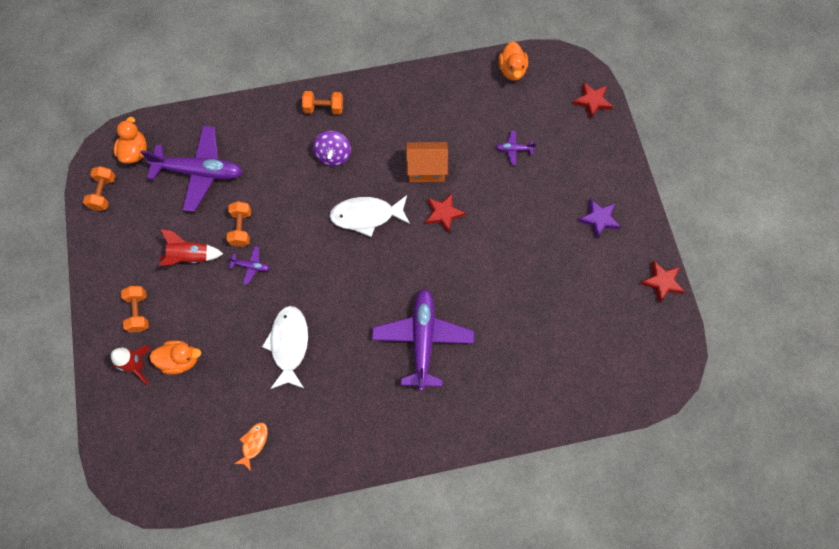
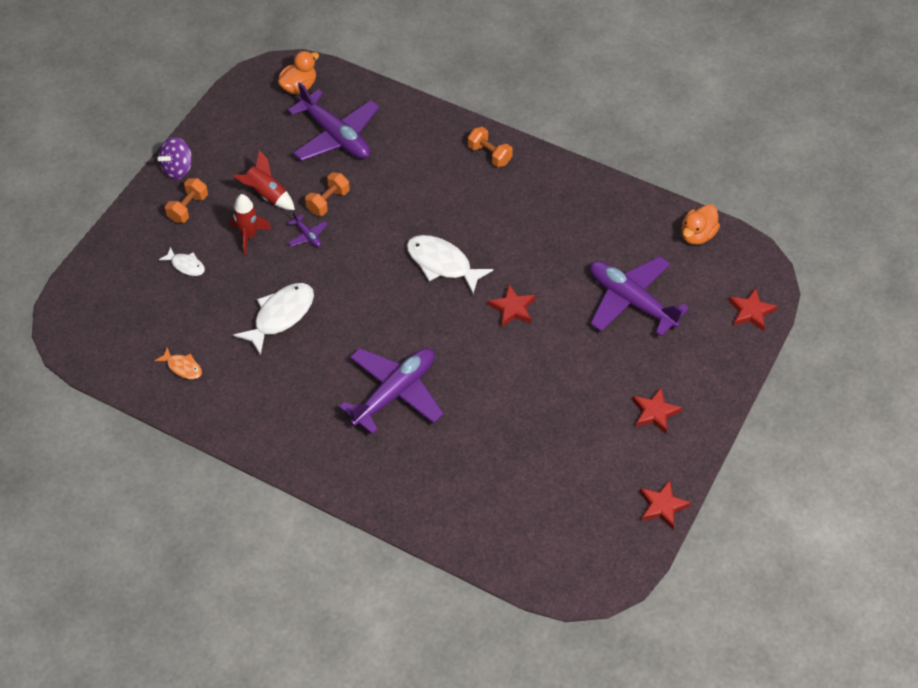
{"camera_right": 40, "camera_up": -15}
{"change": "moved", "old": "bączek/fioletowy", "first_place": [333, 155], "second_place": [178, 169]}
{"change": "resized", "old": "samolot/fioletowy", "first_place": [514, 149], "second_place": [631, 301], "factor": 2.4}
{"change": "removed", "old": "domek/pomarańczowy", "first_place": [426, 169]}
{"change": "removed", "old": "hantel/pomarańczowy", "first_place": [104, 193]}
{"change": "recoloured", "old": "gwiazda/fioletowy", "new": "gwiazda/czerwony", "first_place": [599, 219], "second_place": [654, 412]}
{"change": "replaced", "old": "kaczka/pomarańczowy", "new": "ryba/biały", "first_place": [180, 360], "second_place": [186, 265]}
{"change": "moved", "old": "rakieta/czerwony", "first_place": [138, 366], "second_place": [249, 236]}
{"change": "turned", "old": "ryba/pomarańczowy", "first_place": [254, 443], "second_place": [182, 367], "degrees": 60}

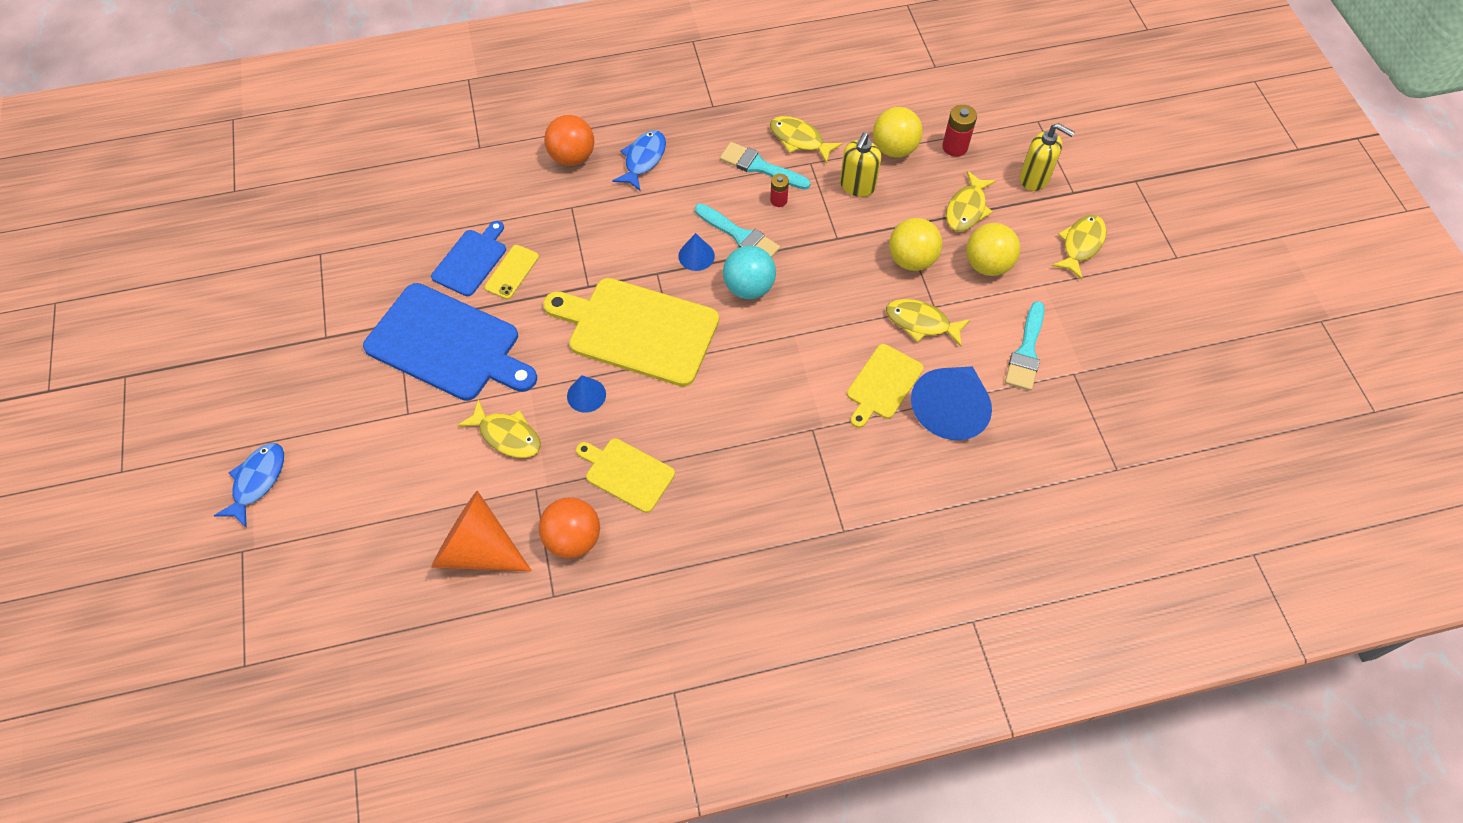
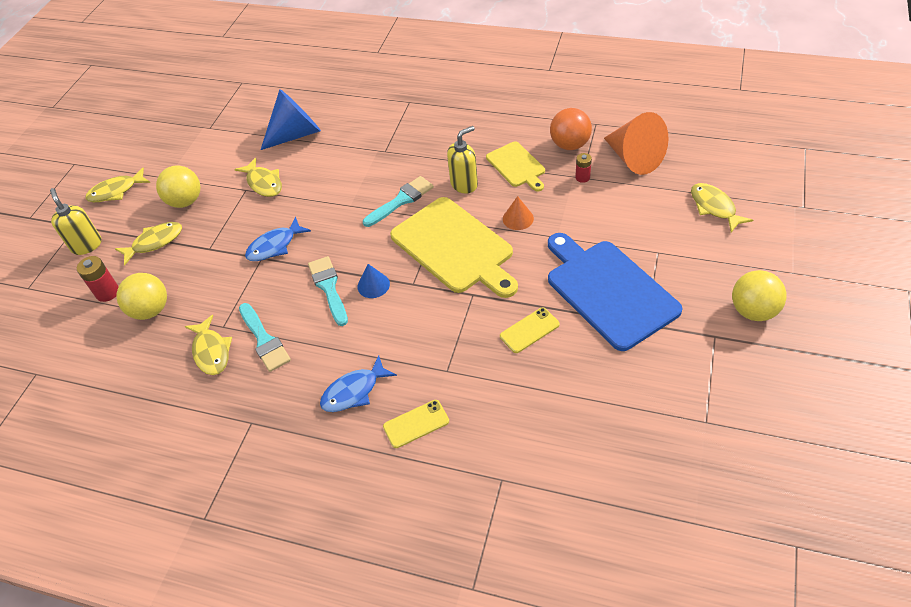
{"camera_right": -145, "camera_up": -10}
{"change": "replaced", "old": "piłka/pomarańczowy", "new": "telefon/żółty", "first_place": [572, 157], "second_place": [416, 424]}
{"change": "moved", "old": "dozownik mydła/żółty", "first_place": [857, 186], "second_place": [464, 184]}
{"change": "moved", "old": "bateria/czerwony", "first_place": [778, 200], "second_place": [582, 177]}
{"change": "moved", "old": "piłka/żółty", "first_place": [911, 260], "second_place": [753, 311]}
{"change": "removed", "old": "deska do krojenia/niebieski", "first_place": [471, 260]}
{"change": "removed", "old": "piłka/turkusowy", "first_place": [749, 287]}
{"change": "moved", "old": "pędzel/turkusowy", "first_place": [1026, 351], "second_place": [401, 200]}
{"change": "removed", "old": "deska do krojenia/żółty", "first_place": [883, 384]}
{"change": "recoloured", "old": "stożek/niebieski", "new": "stożek/pomarańczowy", "first_place": [586, 395], "second_place": [518, 218]}
{"change": "moved", "old": "ryba/żółty", "first_place": [507, 435], "second_place": [714, 207]}
{"change": "moved", "old": "ryba/niebieski", "first_place": [257, 481], "second_place": [275, 246]}

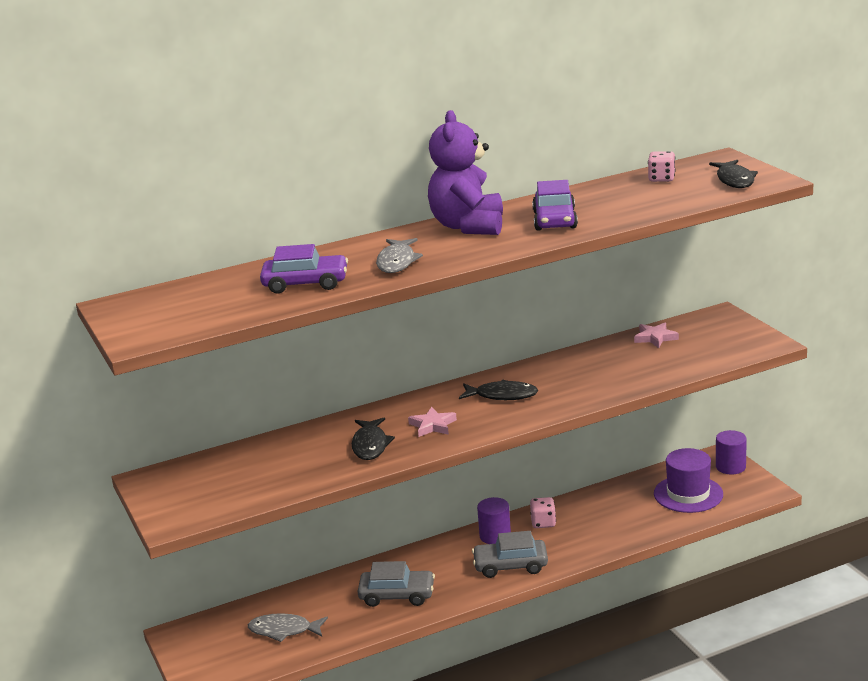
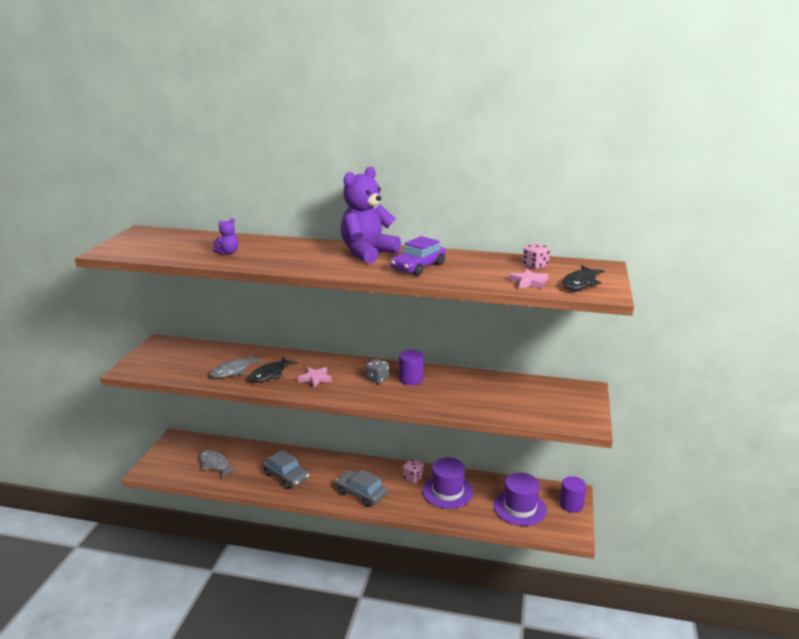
{"camera_right": 35, "camera_up": 0}
{"change": "moved", "old": "ryba/szary", "first_place": [397, 262], "second_place": [233, 371]}
{"change": "replaced", "old": "samochód/fioletowy", "new": "miś/fioletowy", "first_place": [305, 283], "second_place": [228, 253]}
{"change": "moved", "old": "gwiazda/różowy", "first_place": [655, 338], "second_place": [529, 282]}
{"change": "replaced", "old": "ryba/czarny", "new": "kostka do gry/szary", "first_place": [502, 395], "second_place": [377, 379]}
{"change": "moved", "old": "walec/fioletowy", "first_place": [495, 536], "second_place": [411, 379]}
{"change": "added", "new": "kapelusz/fioletowy", "second_place": [447, 491]}

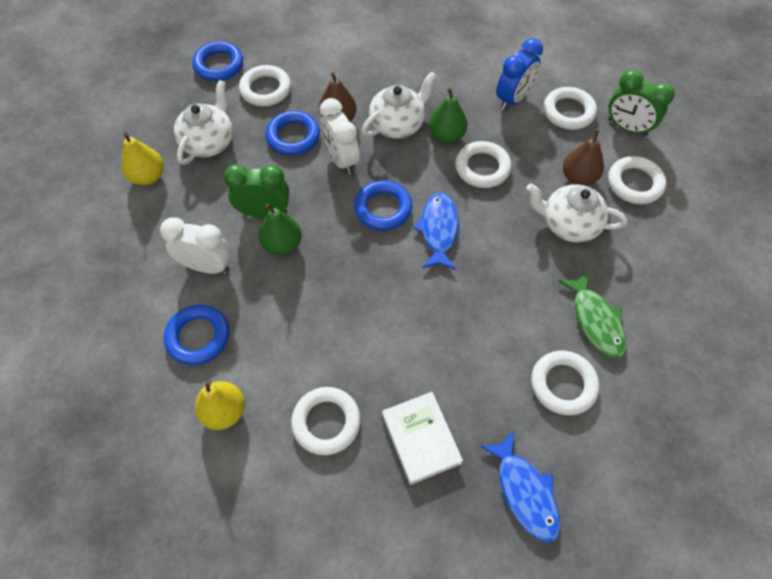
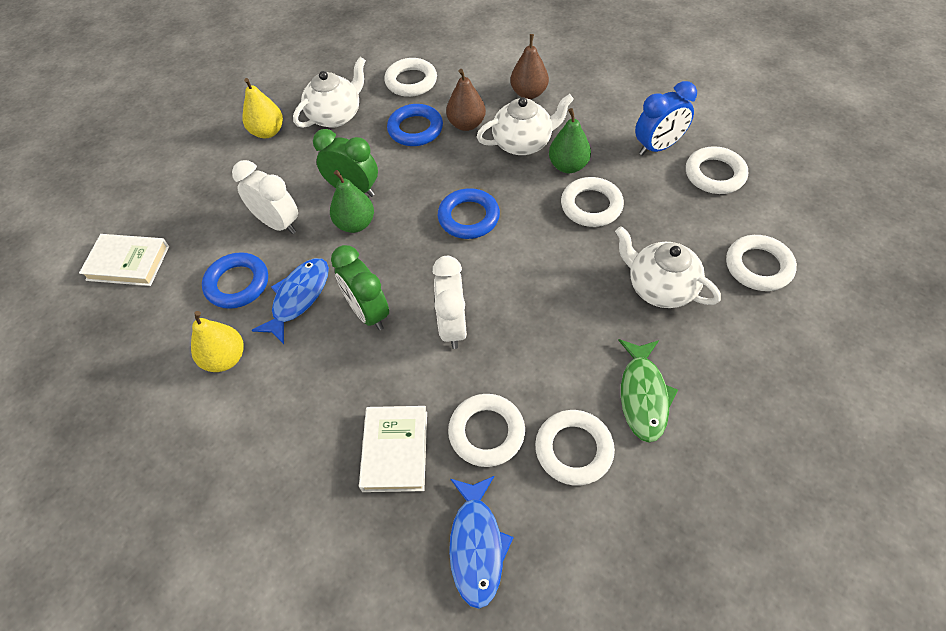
{"camera_right": 25, "camera_up": -5}
{"change": "removed", "old": "pierścień/niebieski", "first_place": [219, 65]}
{"change": "moved", "old": "budzik/zielony", "first_place": [627, 128], "second_place": [368, 312]}
{"change": "moved", "old": "budzik/biały", "first_place": [341, 160], "second_place": [453, 326]}
{"change": "moved", "old": "gruszka/brązowy", "first_place": [578, 178], "second_place": [529, 93]}
{"change": "moved", "old": "ryba/niebieski", "first_place": [438, 230], "second_place": [298, 297]}
{"change": "moved", "old": "pierścień/biały", "first_place": [326, 422], "second_place": [486, 432]}
{"change": "added", "new": "książka/biały", "second_place": [128, 263]}

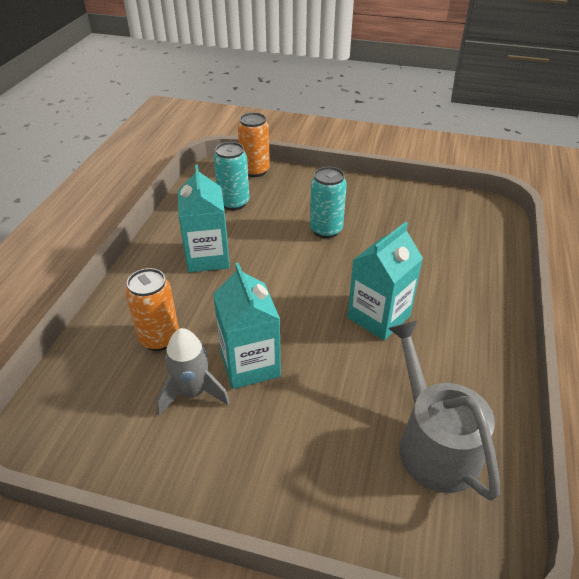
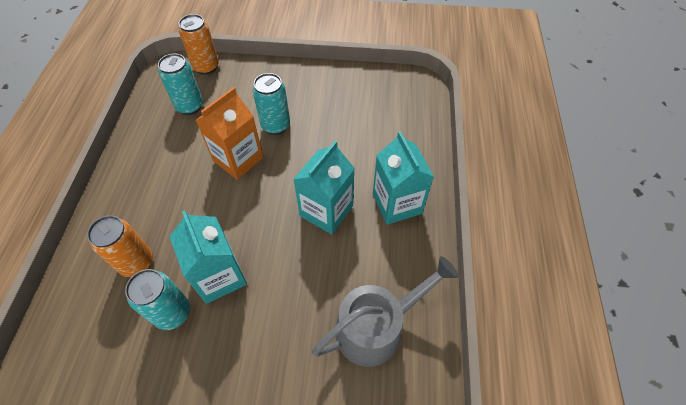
{"camera_right": -10, "camera_up": 15}
{"change": "moved", "old": "karton mleka/turkusowy", "first_place": [207, 257], "second_place": [397, 203]}
{"change": "turned", "old": "konewka/szary", "first_place": [434, 443], "second_place": [376, 327], "degrees": 90}
{"change": "replaced", "old": "rakieta/szary", "new": "puszka/turkusowy", "first_place": [193, 392], "second_place": [172, 313]}
{"change": "added", "new": "karton mleka/pomarańczowy", "second_place": [238, 159]}

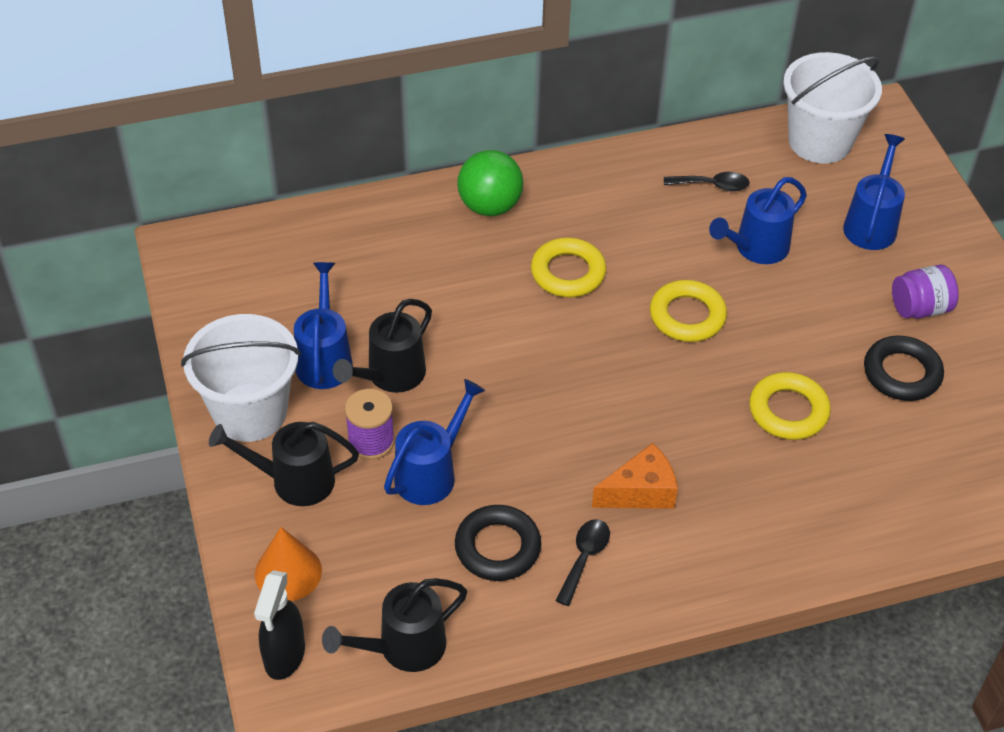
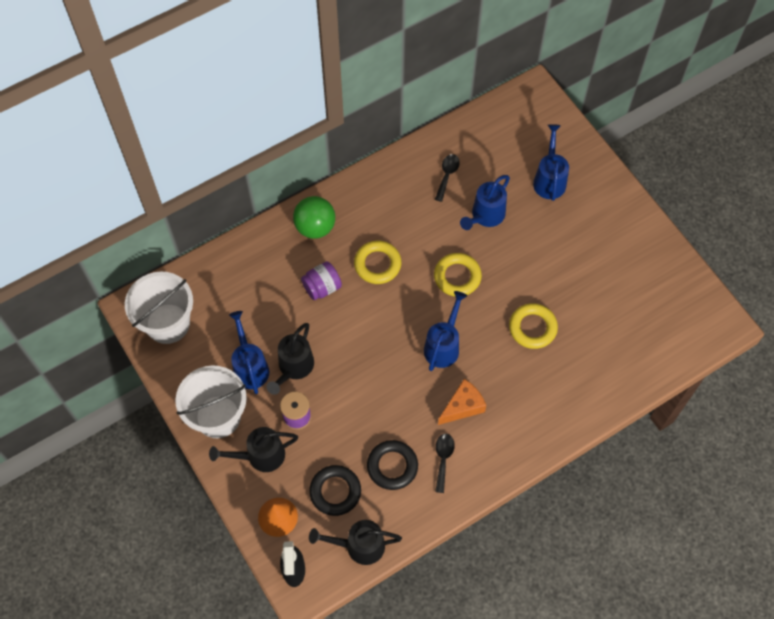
{"camera_right": -15, "camera_up": 15}
{"change": "moved", "old": "wiadro/biały", "first_place": [819, 141], "second_place": [168, 323]}
{"change": "turned", "old": "łyżka/czarny", "first_place": [712, 185], "second_place": [447, 175], "degrees": -60}
{"change": "moved", "old": "słoik/fioletowy", "first_place": [919, 308], "second_place": [322, 287]}
{"change": "moved", "old": "pierścień/czarny", "first_place": [902, 373], "second_place": [335, 491]}
{"change": "moved", "old": "konewka/niebieski", "first_place": [431, 472], "second_place": [443, 345]}
{"change": "turned", "old": "konewka/czarny", "first_place": [402, 648], "second_place": [358, 546], "degrees": 45}

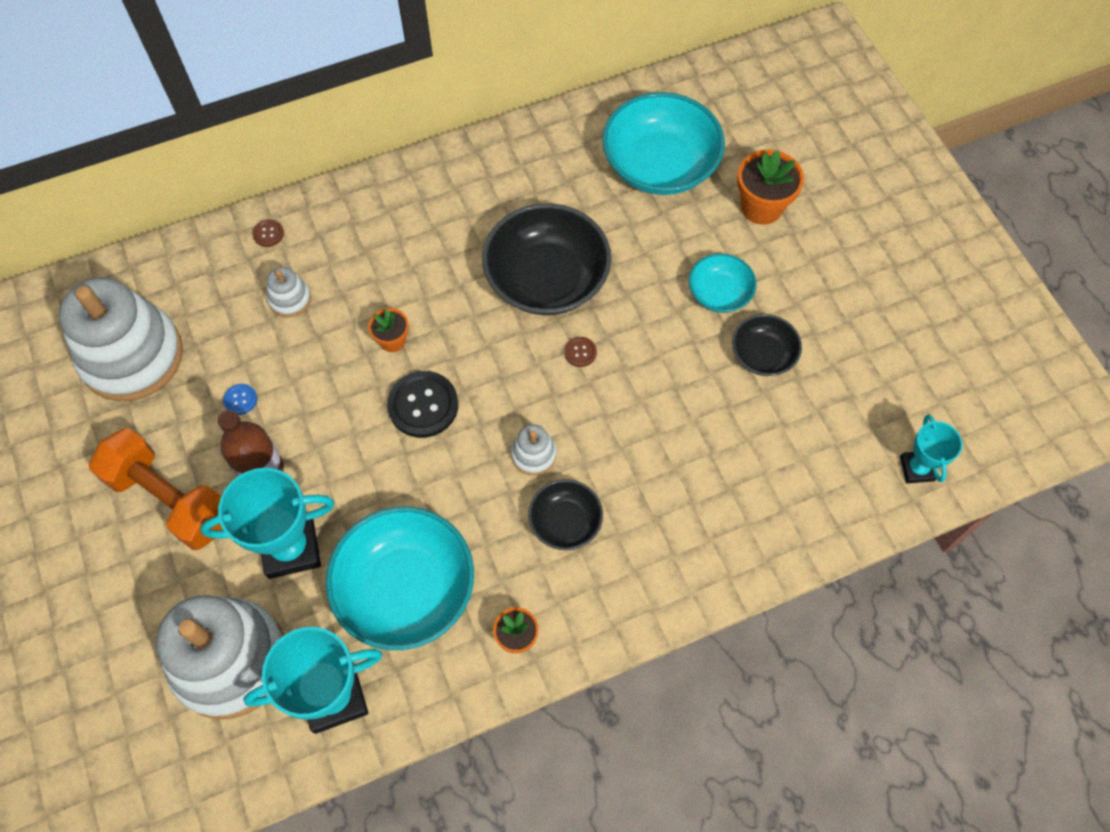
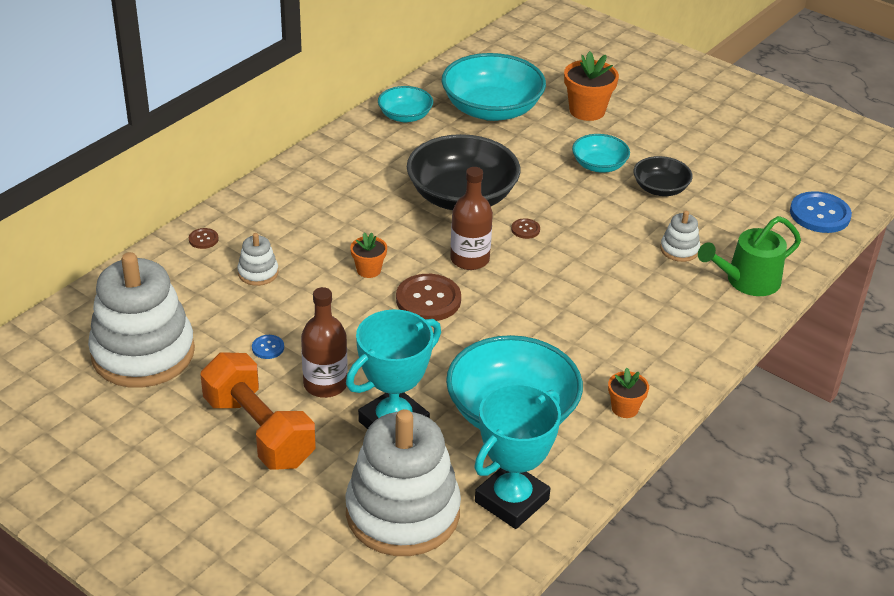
{"camera_right": -30, "camera_up": -25}
{"change": "recoloured", "old": "guzik/czarny", "new": "guzik/brązowy", "first_place": [423, 405], "second_place": [428, 300]}
{"change": "replaced", "old": "puchar/turkusowy", "new": "guzik/niebieski", "first_place": [917, 468], "second_place": [819, 214]}
{"change": "moved", "old": "zabawka nakładanka/biały", "first_place": [533, 455], "second_place": [679, 250]}
{"change": "turned", "old": "hantel/pomarańczowy", "first_place": [170, 499], "second_place": [259, 431], "degrees": 45}
{"change": "removed", "old": "miska/czarny", "first_place": [565, 522]}
{"change": "added", "new": "miska/turkusowy", "second_place": [405, 116]}
{"change": "added", "new": "butelka/brązowy", "second_place": [469, 259]}
{"change": "added", "new": "konewka/zielony", "second_place": [747, 281]}

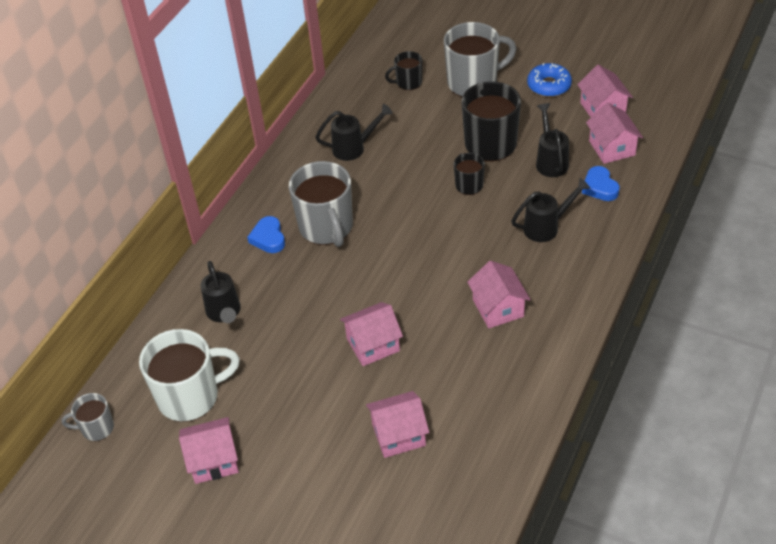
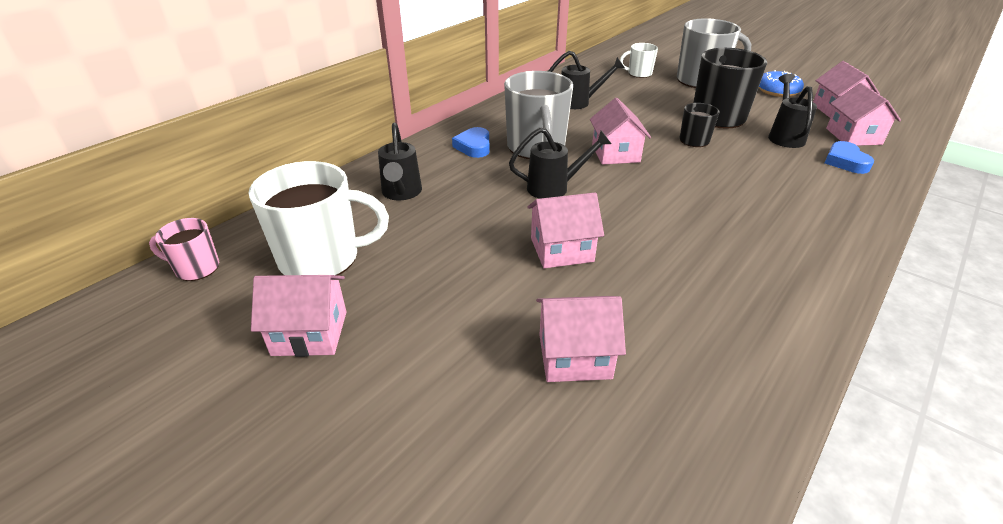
{"camera_right": 10, "camera_up": -10}
{"change": "recoloured", "old": "kubek/czarny", "new": "kubek/biały", "first_place": [408, 82], "second_place": [639, 74]}
{"change": "moved", "old": "konewka/czarny", "first_place": [546, 227], "second_place": [555, 188]}
{"change": "moved", "old": "domek/różowy", "first_place": [498, 308], "second_place": [615, 153]}
{"change": "recoloured", "old": "kubek/szary", "new": "kubek/różowy", "first_place": [96, 428], "second_place": [196, 268]}

